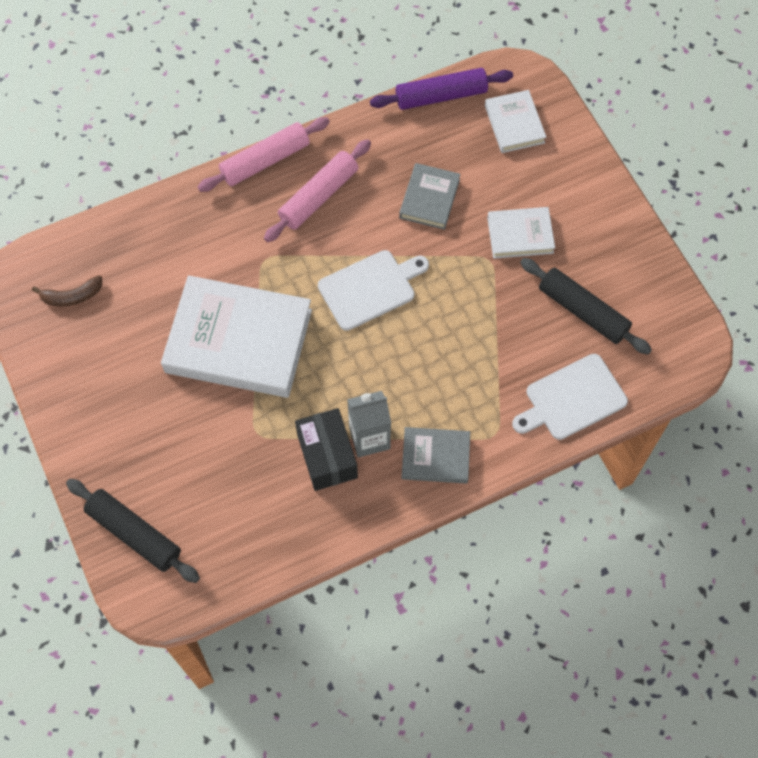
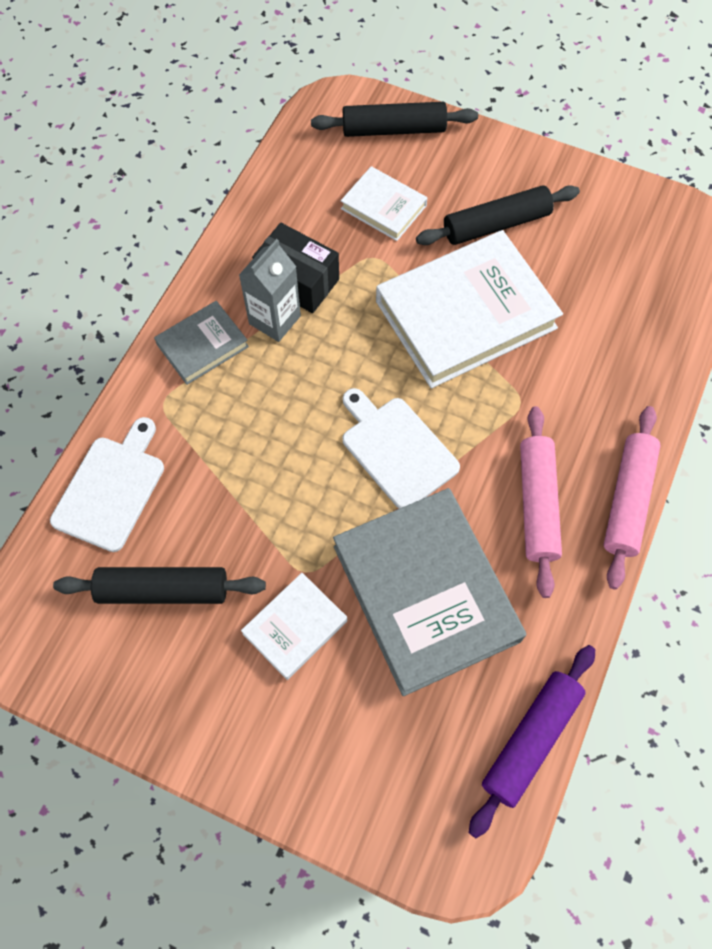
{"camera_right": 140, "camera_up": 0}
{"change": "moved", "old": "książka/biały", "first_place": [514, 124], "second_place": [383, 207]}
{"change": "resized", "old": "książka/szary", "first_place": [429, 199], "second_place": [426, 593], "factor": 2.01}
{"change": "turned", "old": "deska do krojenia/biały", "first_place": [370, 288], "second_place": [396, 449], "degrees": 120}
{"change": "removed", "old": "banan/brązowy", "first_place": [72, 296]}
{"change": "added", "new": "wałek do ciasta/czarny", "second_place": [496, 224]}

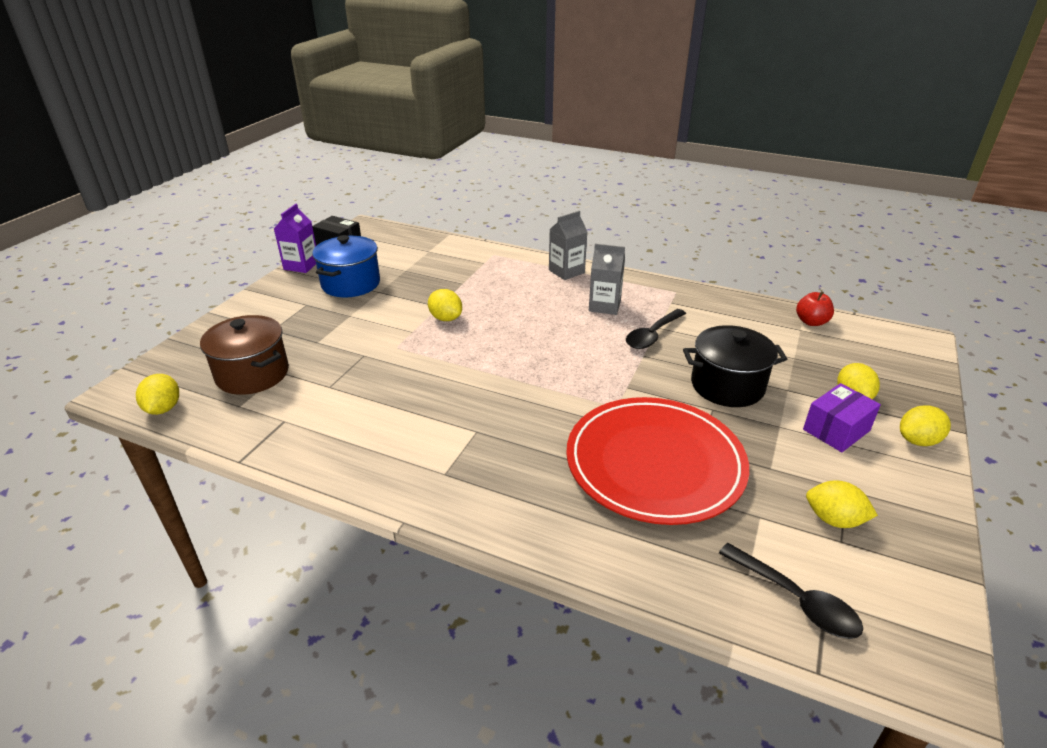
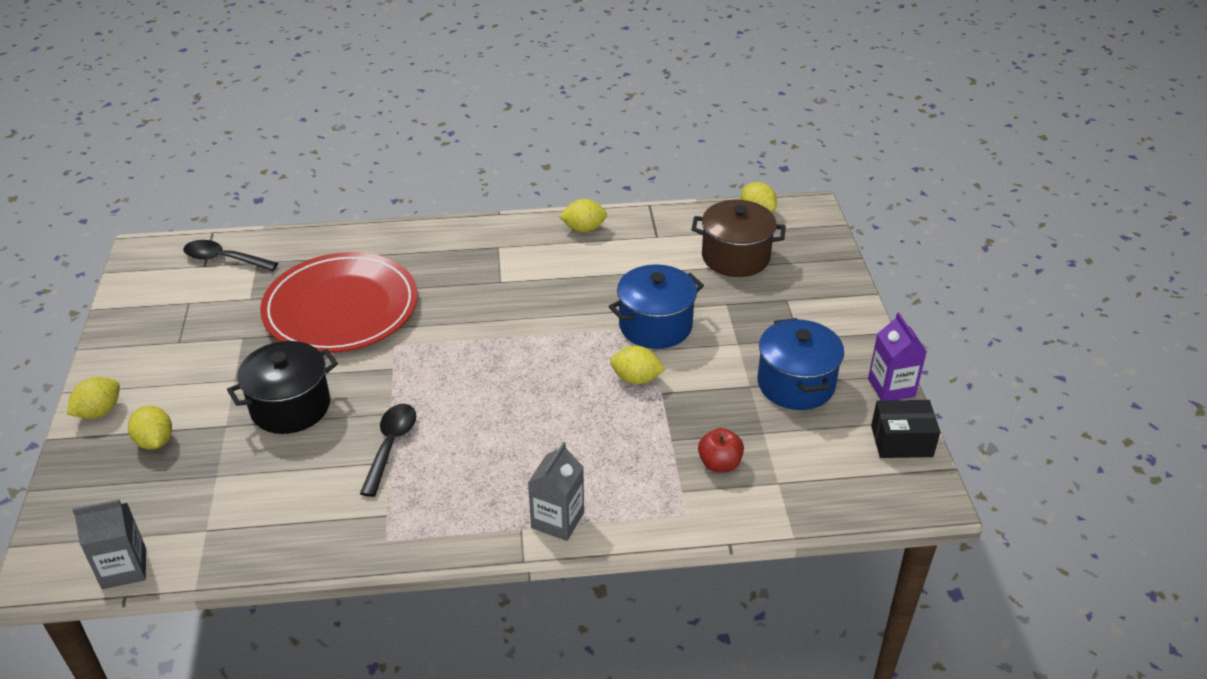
{"camera_right": 150, "camera_up": 5}
{"change": "moved", "old": "karton mleka/szary", "first_place": [604, 306], "second_place": [124, 568]}
{"change": "moved", "old": "jabłko/czerwony", "first_place": [811, 322], "second_place": [719, 464]}
{"change": "removed", "old": "pudełko/fioletowy", "first_place": [836, 430]}
{"change": "moved", "old": "cytryna/żółty", "first_place": [834, 519], "second_place": [584, 229]}
{"change": "added", "new": "garnek/niebieski", "second_place": [655, 326]}

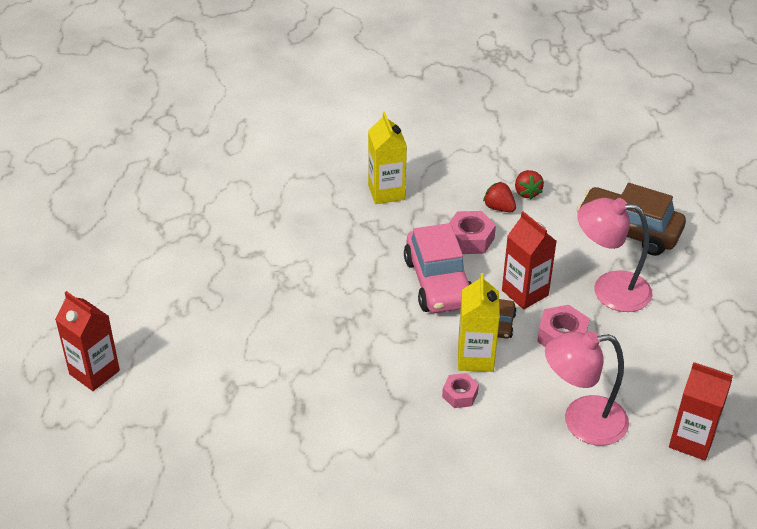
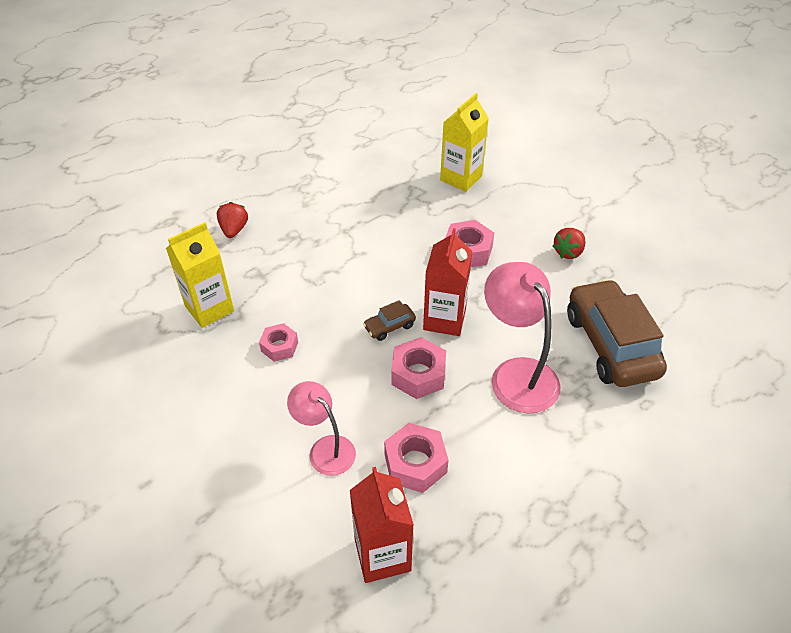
{"camera_right": 50, "camera_up": 5}
{"change": "moved", "old": "truskawka/czerwony", "first_place": [499, 208], "second_place": [234, 230]}
{"change": "removed", "old": "samochód/różowy", "first_place": [438, 283]}
{"change": "moved", "old": "karton mleka/żółty", "first_place": [475, 358], "second_place": [209, 309]}
{"change": "removed", "old": "karton mleka/czerwony", "first_place": [94, 372]}
{"change": "resized", "old": "lampka/różowy", "first_place": [582, 422], "second_place": [325, 449], "factor": 0.63}
{"change": "added", "new": "nakrętka/różowy", "second_place": [415, 463]}

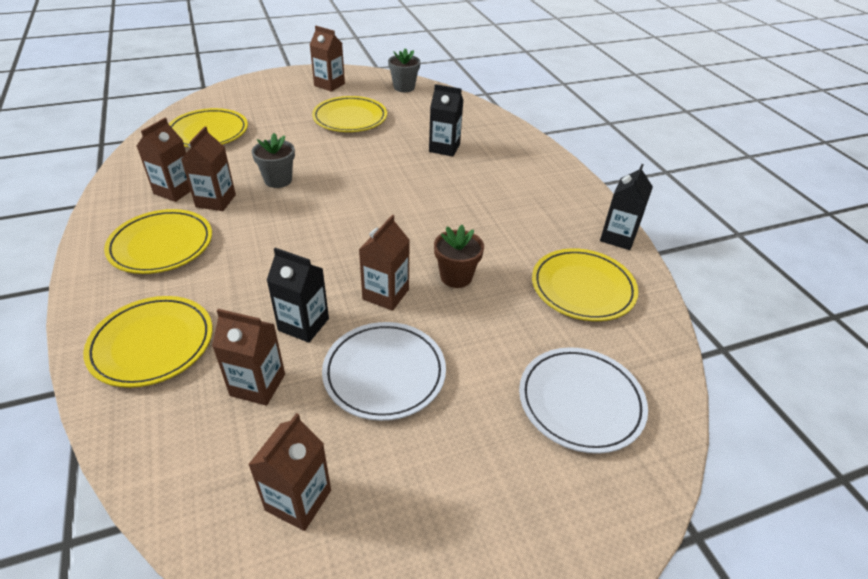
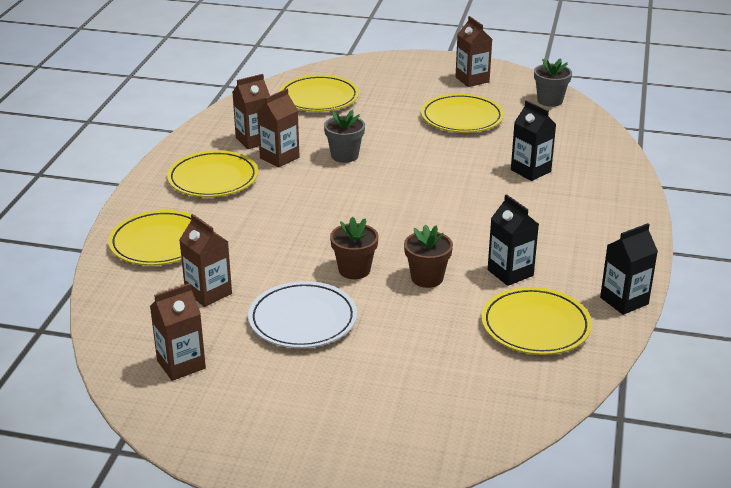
{"camera_right": 35, "camera_up": -10}
{"change": "replaced", "old": "karton mleka/brązowy", "new": "doniczka/brązowy", "first_place": [385, 294], "second_place": [354, 270]}
{"change": "moved", "old": "karton mleka/czarny", "first_place": [303, 324], "second_place": [510, 273]}
{"change": "removed", "old": "talerz/biały", "first_place": [580, 402]}

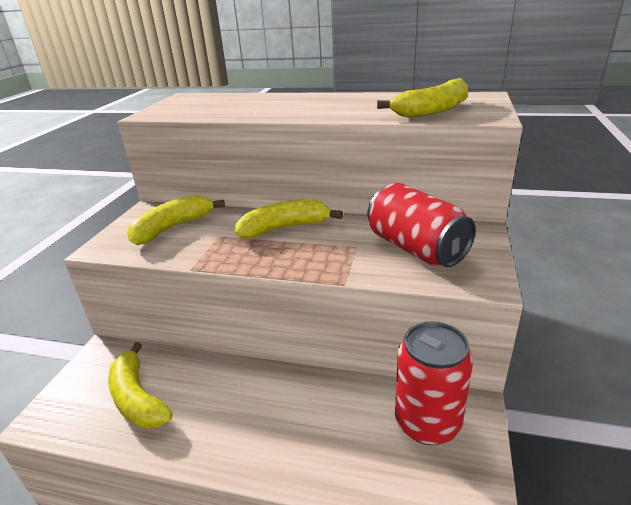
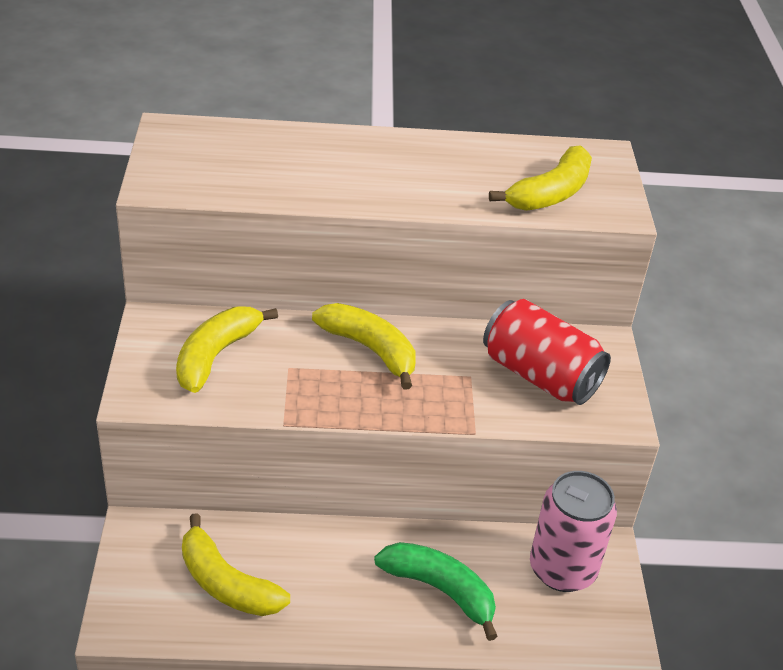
{"camera_right": -20, "camera_up": 10}
{"change": "turned", "old": "banan/żółty", "first_place": [284, 228], "second_place": [369, 349], "degrees": 75}
{"change": "recoloured", "old": "puszka/czerwony", "new": "puszka/różowy", "first_place": [427, 422], "second_place": [562, 569]}
{"change": "added", "new": "banan/zielony", "second_place": [440, 590]}

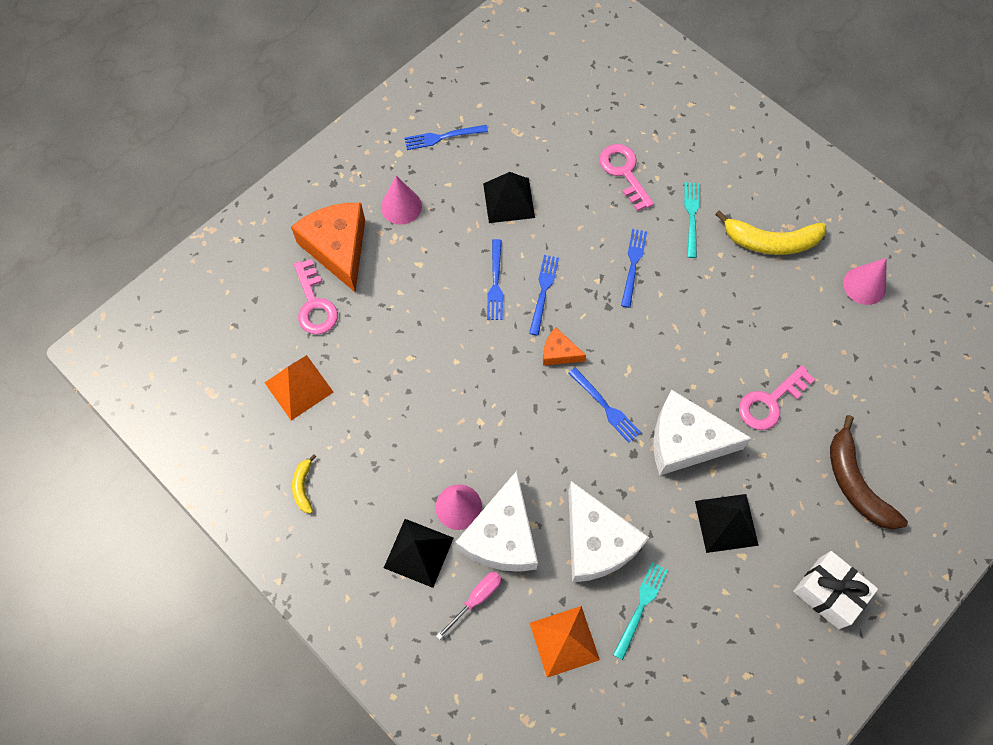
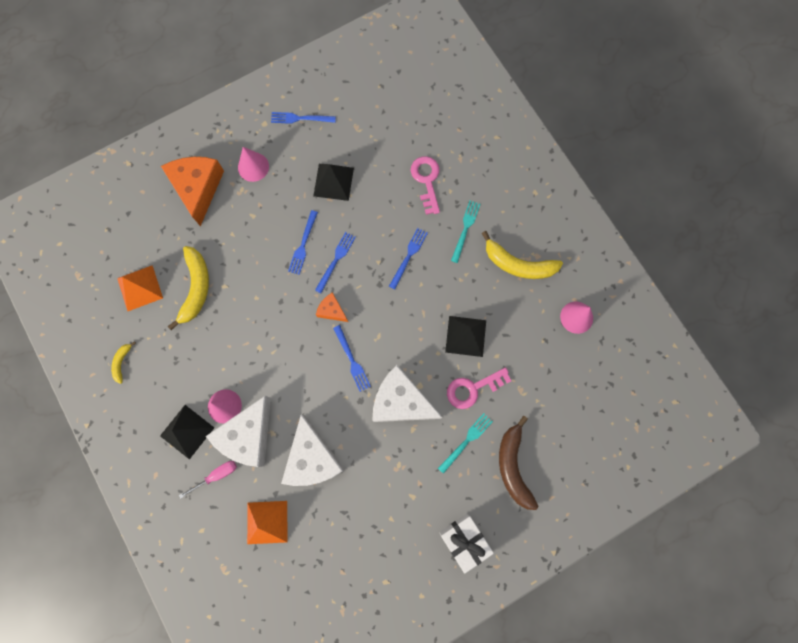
{"camera_right": 15, "camera_up": 10}
{"change": "removed", "old": "klucz/różowy", "first_place": [314, 304]}
{"change": "moved", "old": "piramida/czarny", "first_place": [726, 523], "second_place": [465, 336]}
{"change": "moved", "old": "widelec/turkusowy", "first_place": [641, 605], "second_place": [467, 440]}
{"change": "added", "new": "banan/żółty", "second_place": [196, 288]}

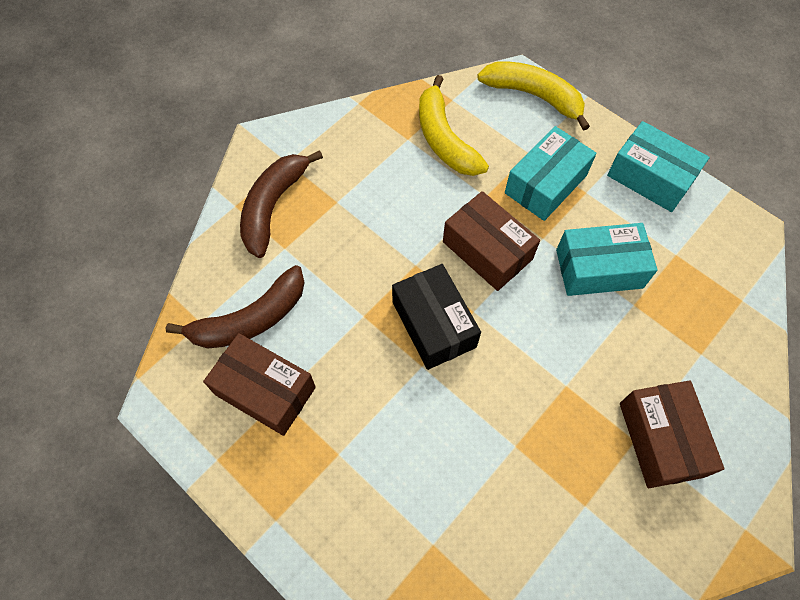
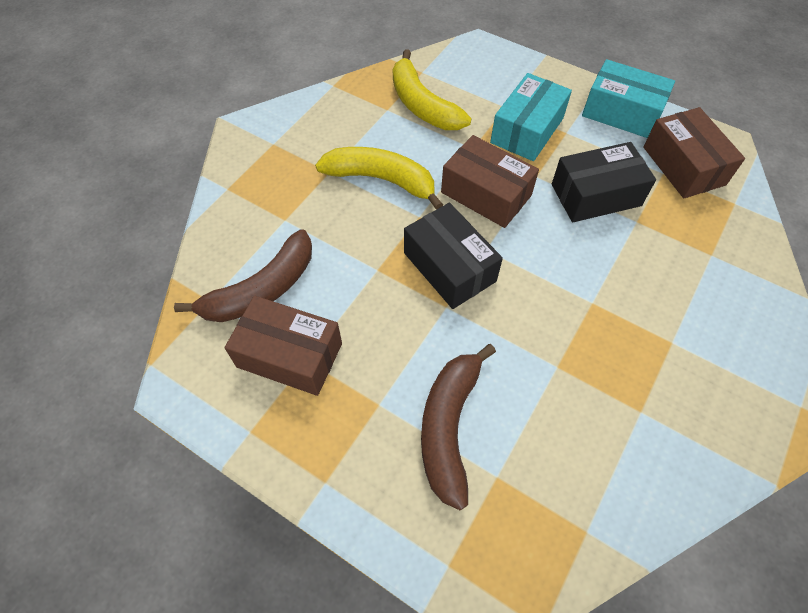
{"camera_right": -10, "camera_up": -5}
{"change": "moved", "old": "banan/żółty", "first_place": [534, 96], "second_place": [381, 180]}
{"change": "moved", "old": "banan/brązowy", "first_place": [273, 207], "second_place": [449, 427]}
{"change": "recoloured", "old": "pudełko/turkusowy", "new": "pudełko/czarny", "first_place": [599, 269], "second_place": [596, 195]}
{"change": "moved", "old": "pudełko/brązowy", "first_place": [660, 439], "second_place": [683, 166]}

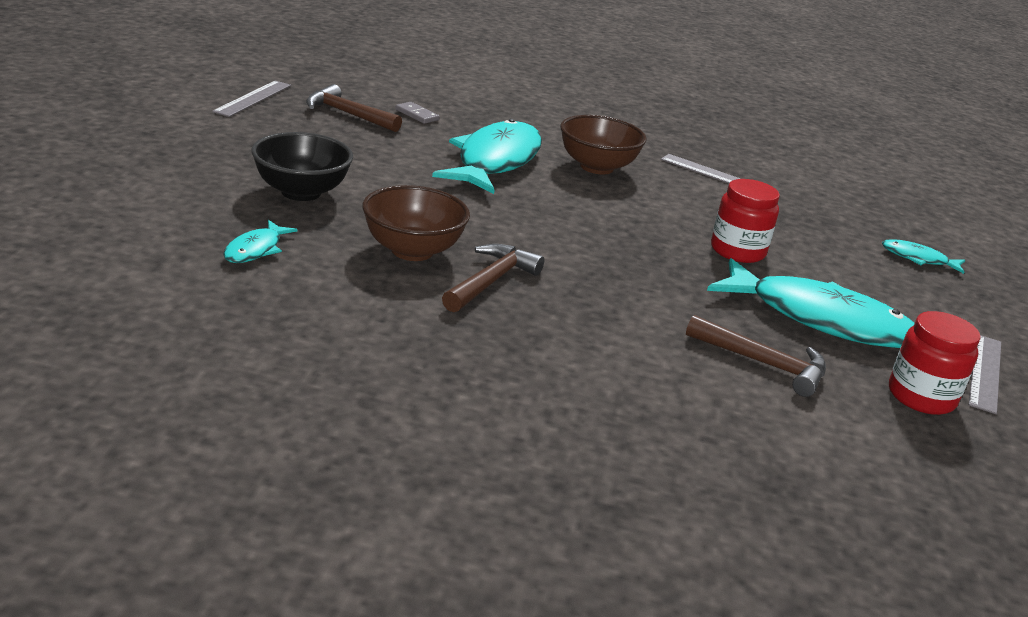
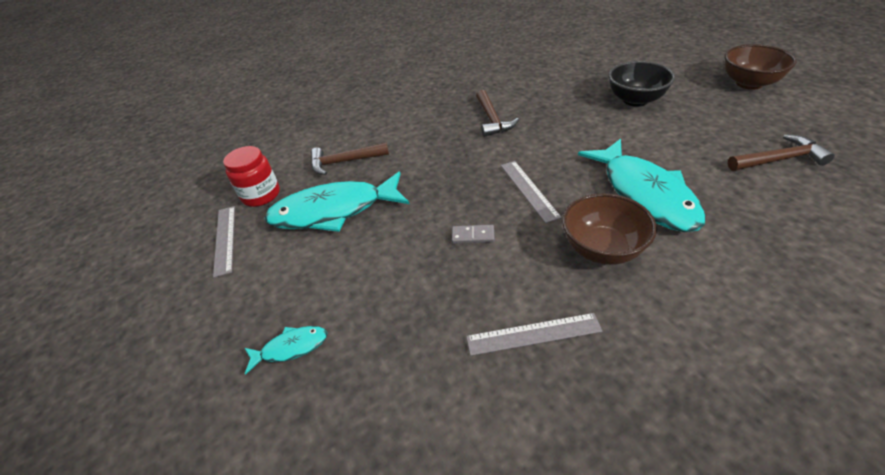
{"camera_right": 150, "camera_up": 15}
{"change": "moved", "old": "linijka/szary", "first_place": [253, 98], "second_place": [528, 190]}
{"change": "moved", "old": "kostka domina/szary", "first_place": [417, 115], "second_place": [473, 236]}
{"change": "removed", "old": "słoik/czerwony", "first_place": [737, 251]}
{"change": "moved", "old": "miska/brązowy", "first_place": [412, 251], "second_place": [749, 83]}
{"change": "removed", "old": "ryba/turkusowy", "first_place": [255, 249]}

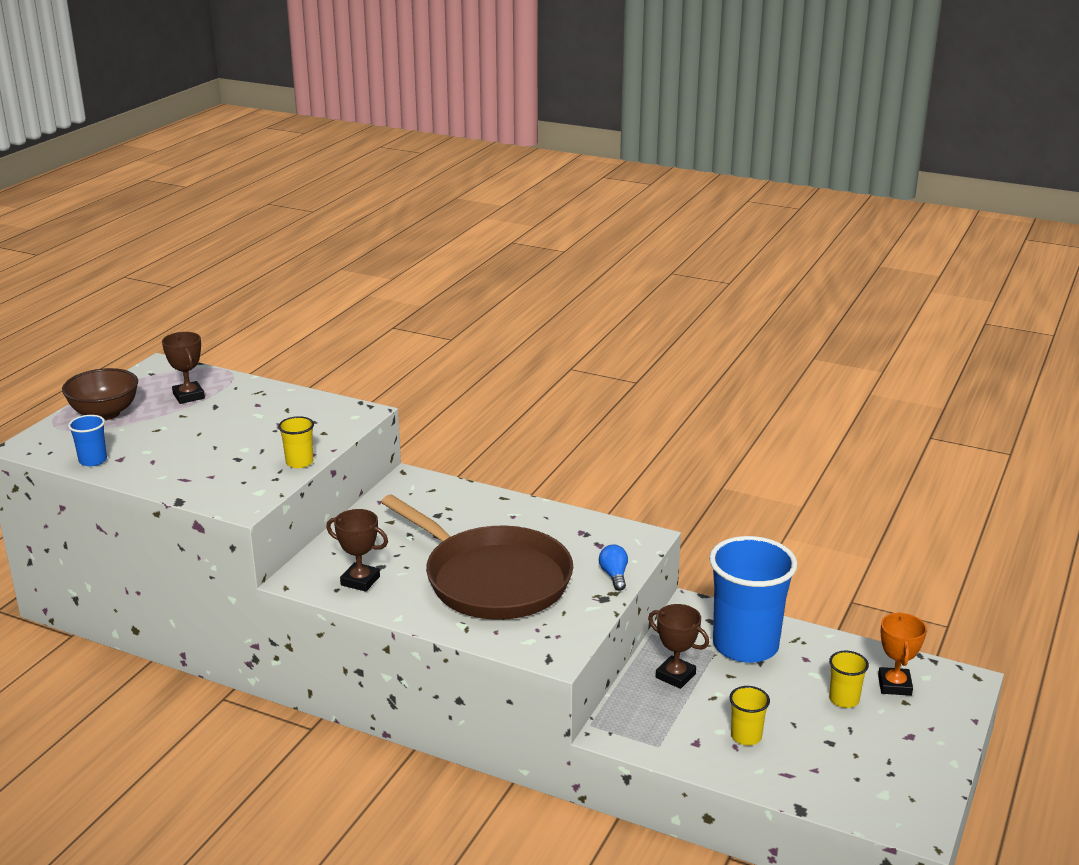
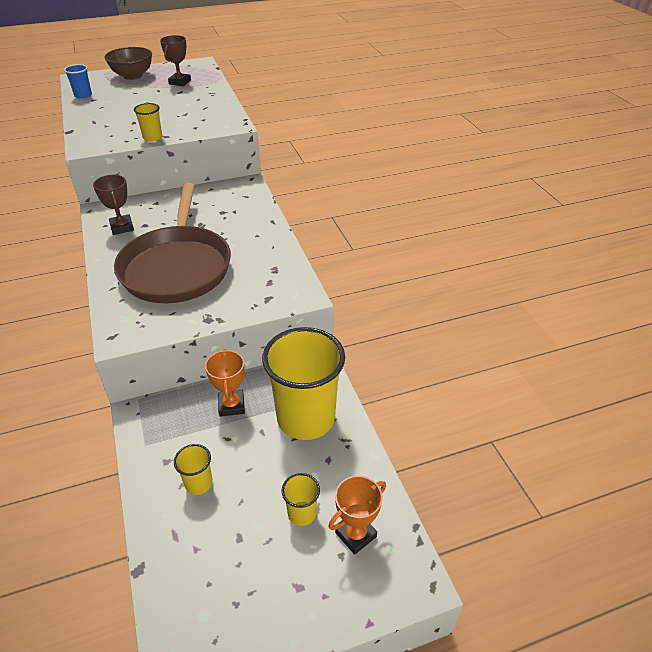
{"camera_right": 45, "camera_up": 15}
{"change": "recoloured", "old": "szklanka/niebieski", "new": "szklanka/żółty", "first_place": [745, 645], "second_place": [306, 418]}
{"change": "removed", "old": "żarówka/niebieski", "first_place": [614, 575]}
{"change": "recoloured", "old": "puchar/brązowy", "new": "puchar/pomarańczowy", "first_place": [675, 676], "second_place": [231, 405]}

